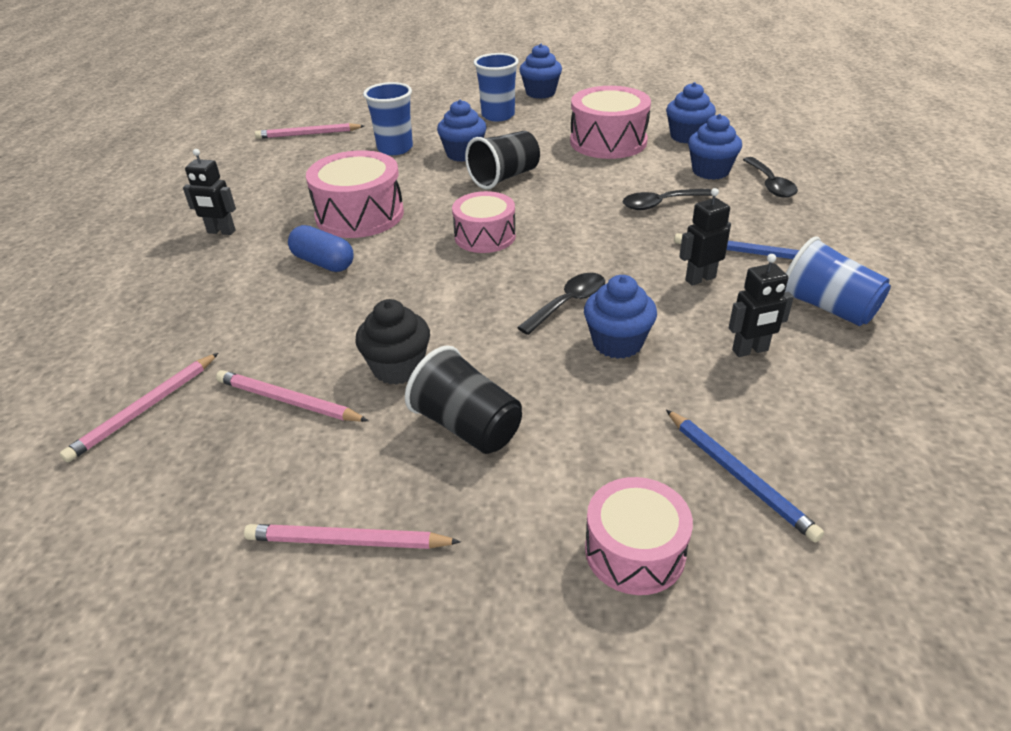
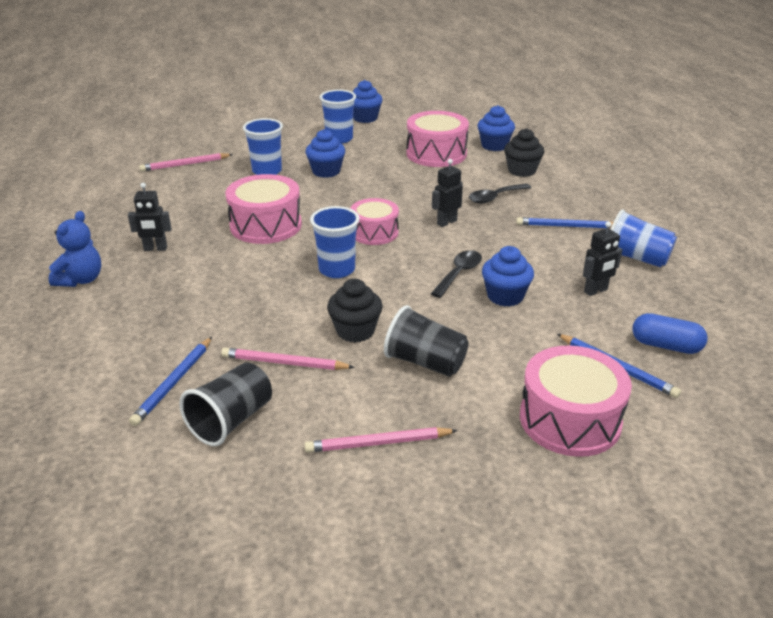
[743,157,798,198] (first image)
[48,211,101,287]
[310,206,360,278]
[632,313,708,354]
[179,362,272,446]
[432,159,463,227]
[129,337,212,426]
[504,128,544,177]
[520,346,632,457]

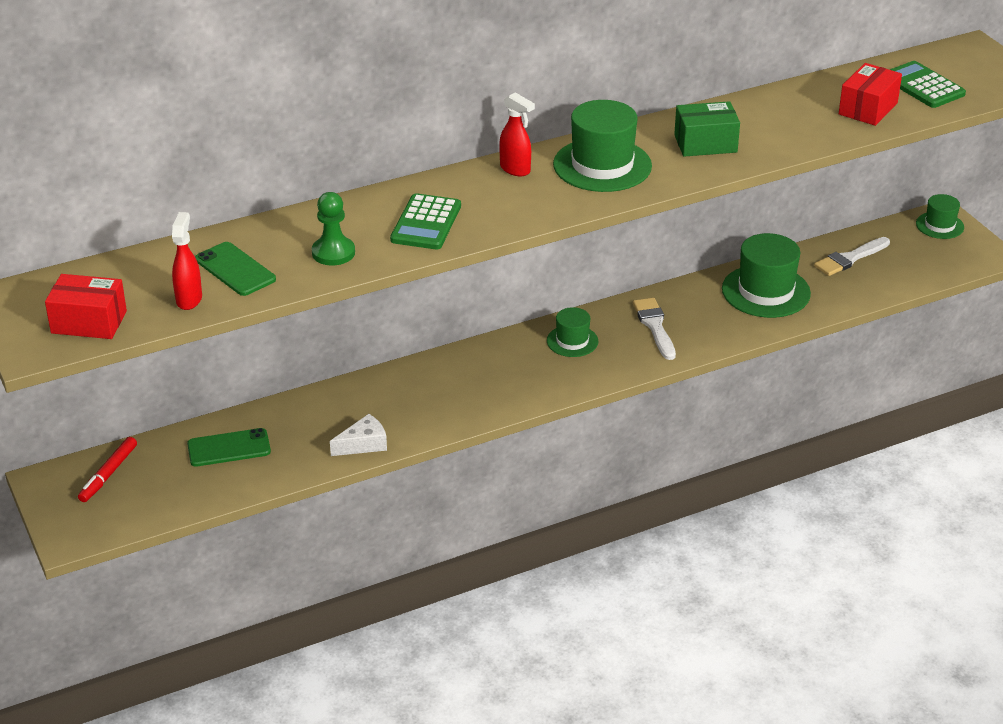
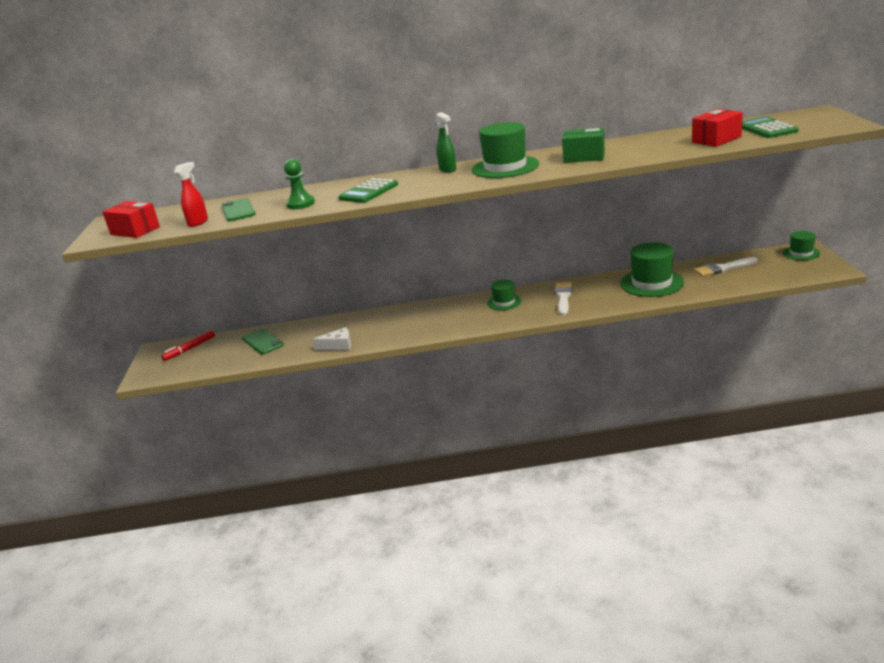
[435,112,456,173]
[242,328,284,354]

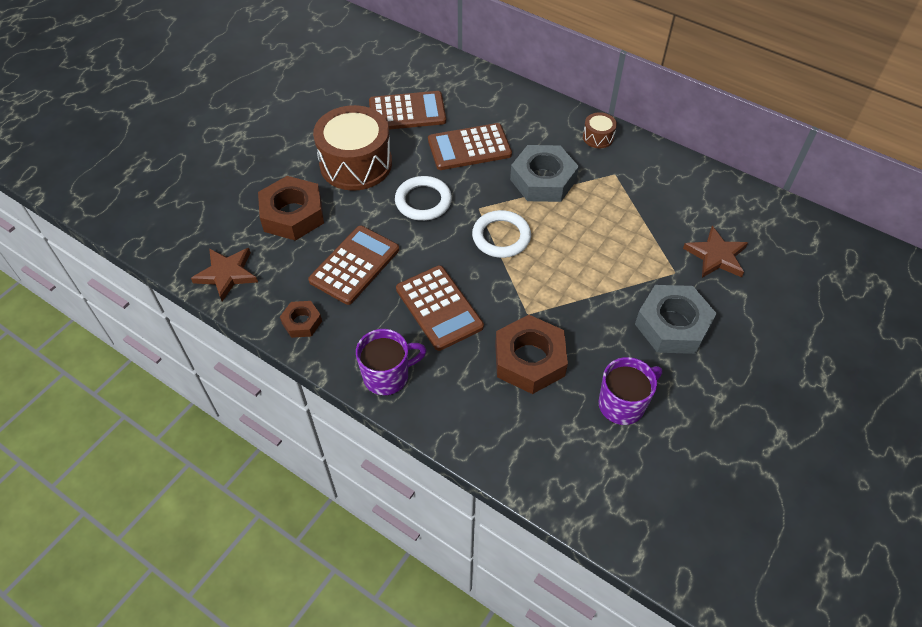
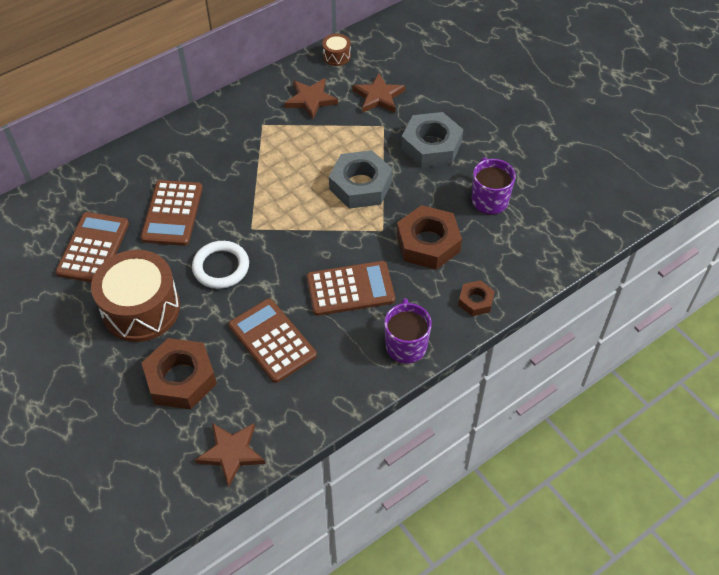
[472,210,531,258] (first image)
[285,78,338,120]
[458,280,495,316]
[329,150,393,209]
[322,34,351,66]

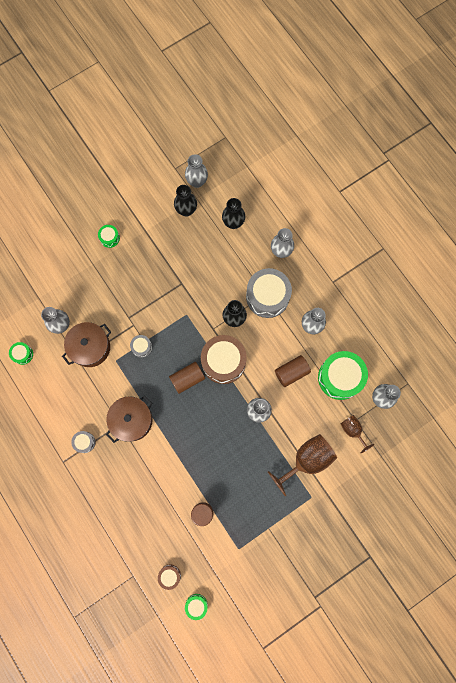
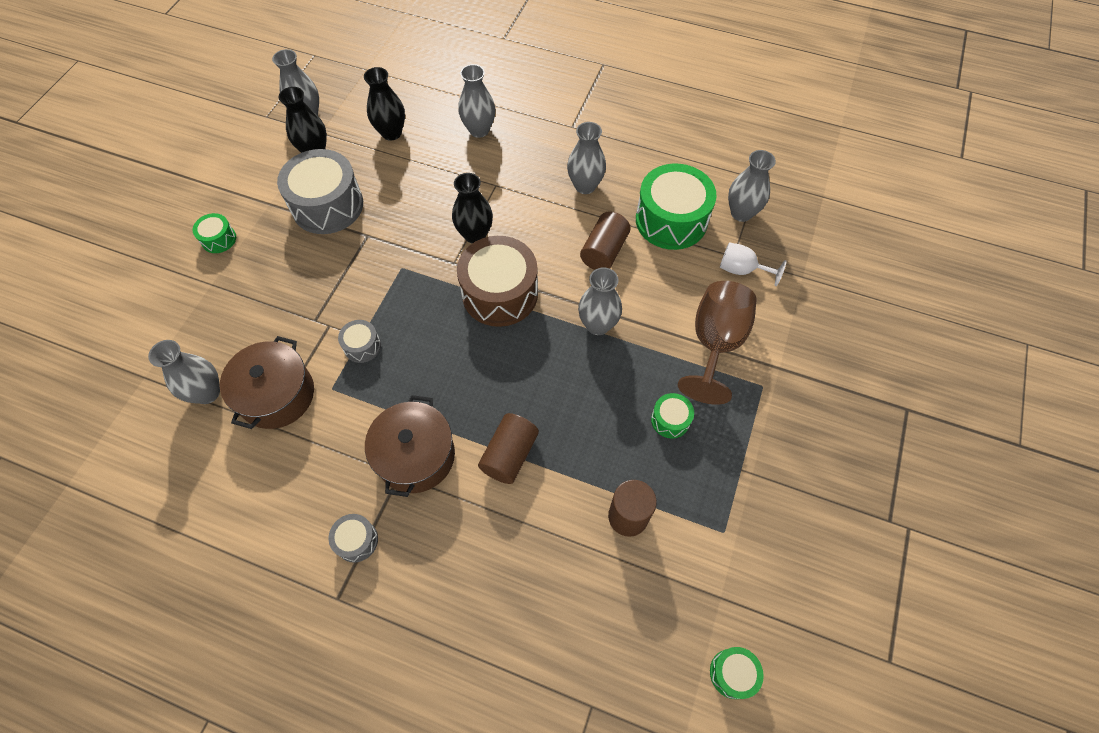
[158,565,181,590] (first image)
[651,393,694,438]
[478,413,539,484]
[277,149,363,234]
[720,242,787,286]

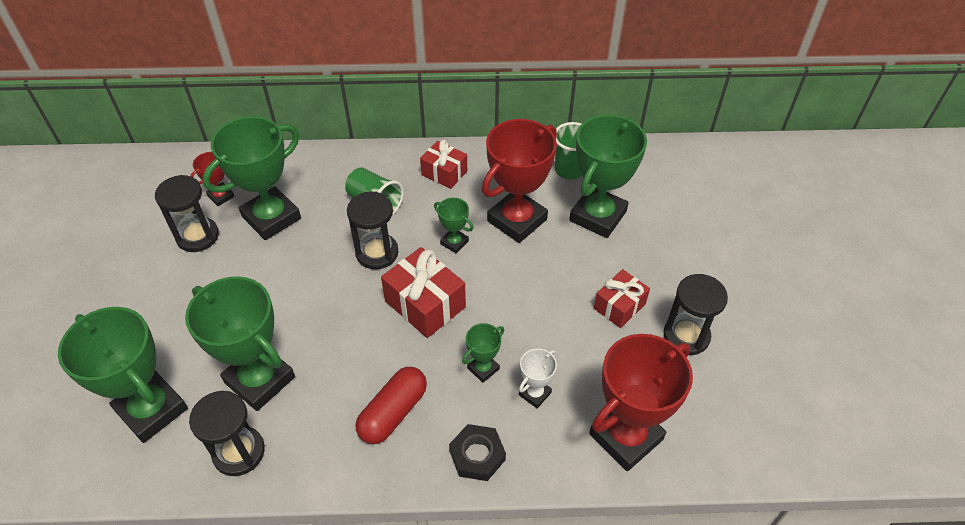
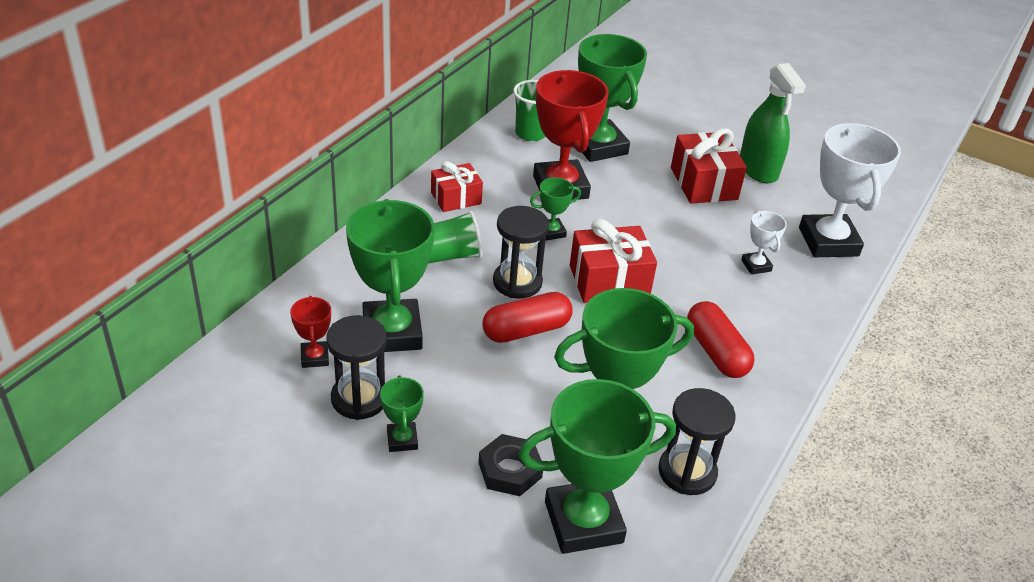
[482,292,572,343]
[479,434,543,496]
[380,375,424,452]
[740,63,806,183]
[799,123,901,257]
[671,128,747,204]

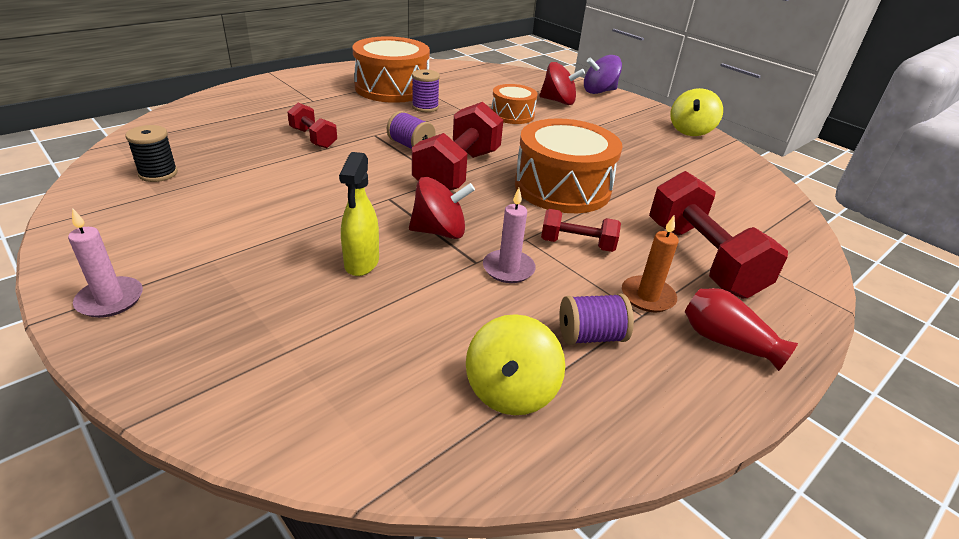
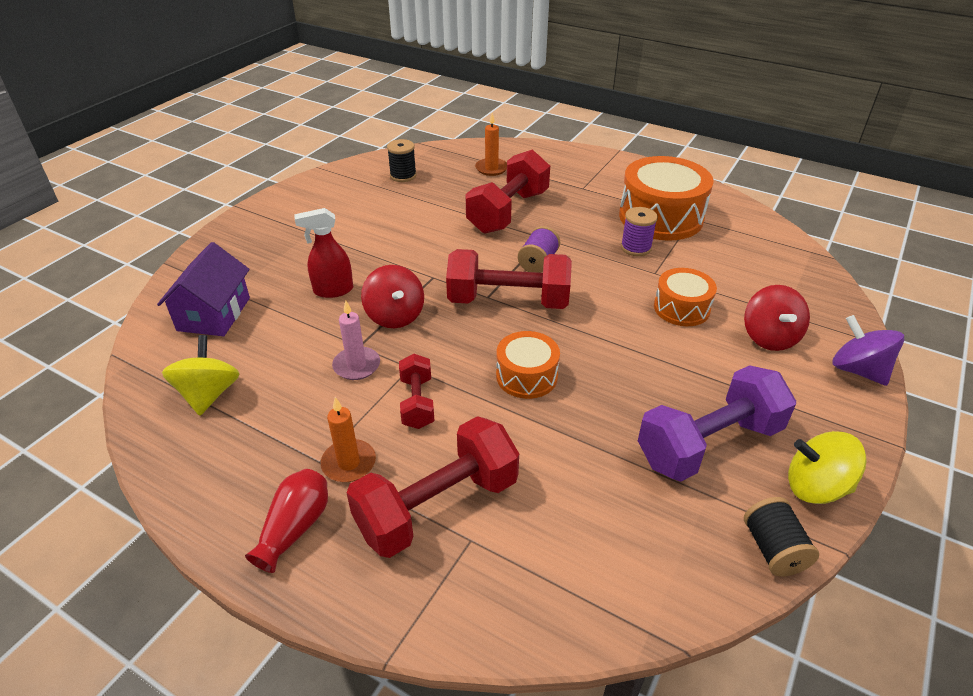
[68,208,143,318] (first image)
[559,294,634,345] (first image)
[157,242,250,336]
[475,113,507,176]
[638,365,796,482]
[744,497,819,576]
[294,208,353,298]
[162,335,240,416]
[465,149,550,234]
[496,331,560,399]

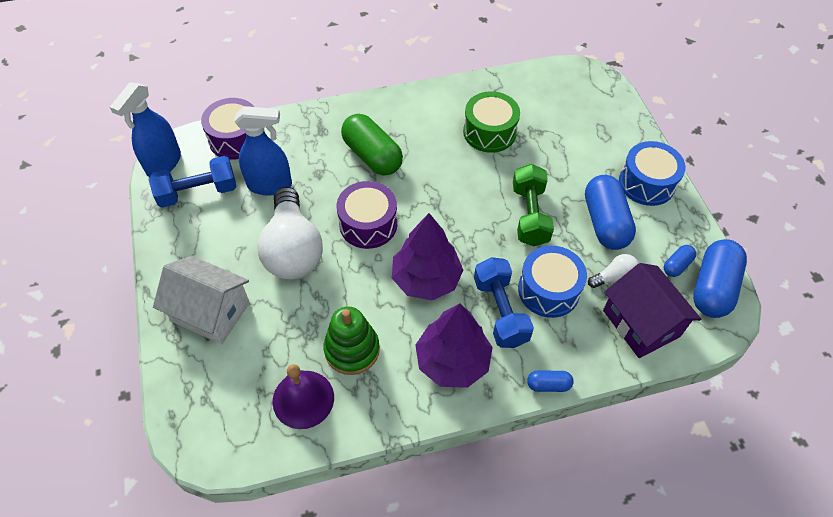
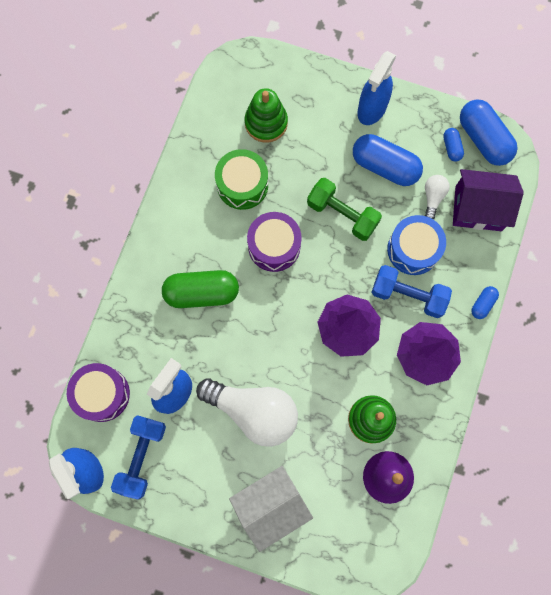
[244,88,288,143]
[247,212,302,272]
[357,51,396,125]

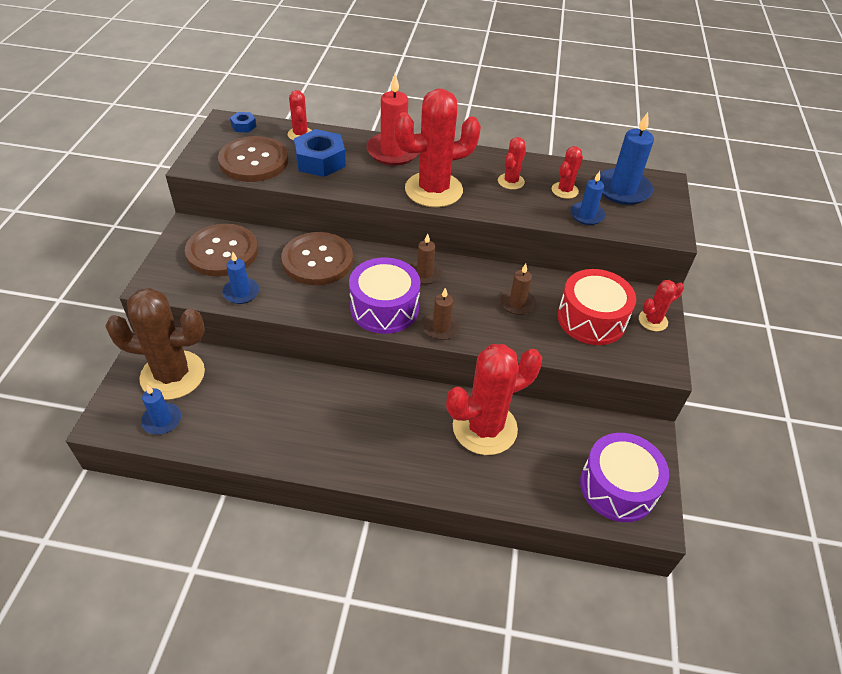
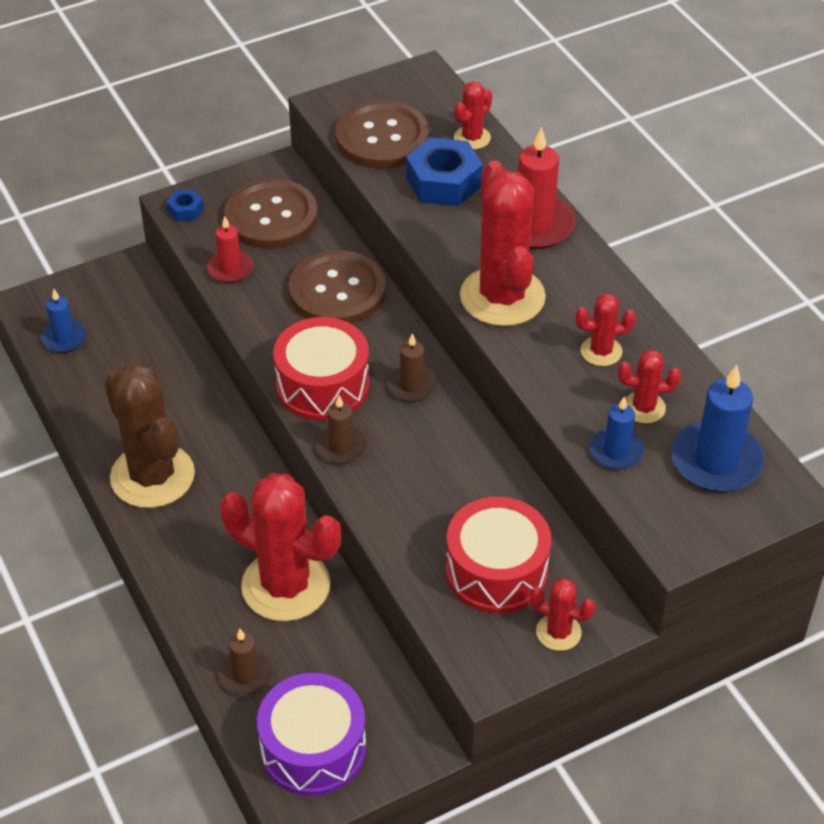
[104,363,195,508]
[167,189,204,222]
[218,629,273,695]
[207,216,253,283]
[273,317,370,421]
[460,161,546,326]

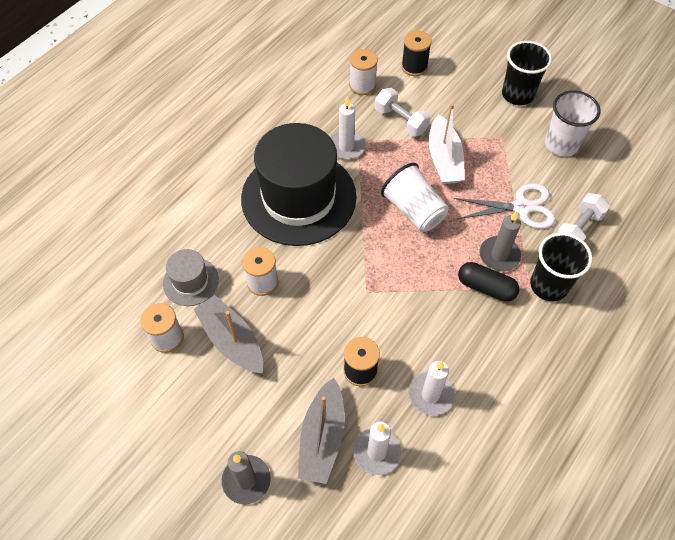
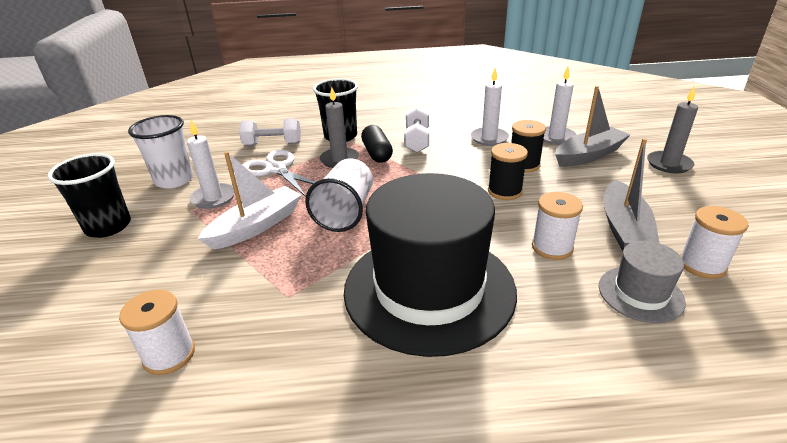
[187,120,235,209]
[404,105,429,152]
[488,143,528,200]

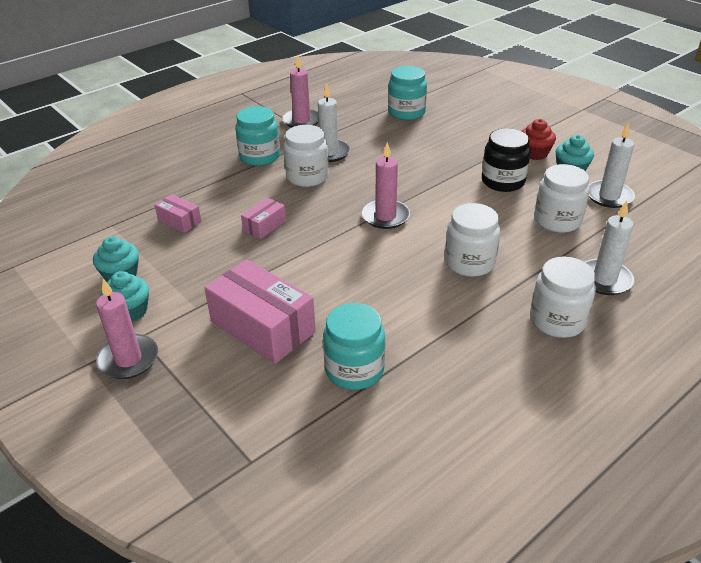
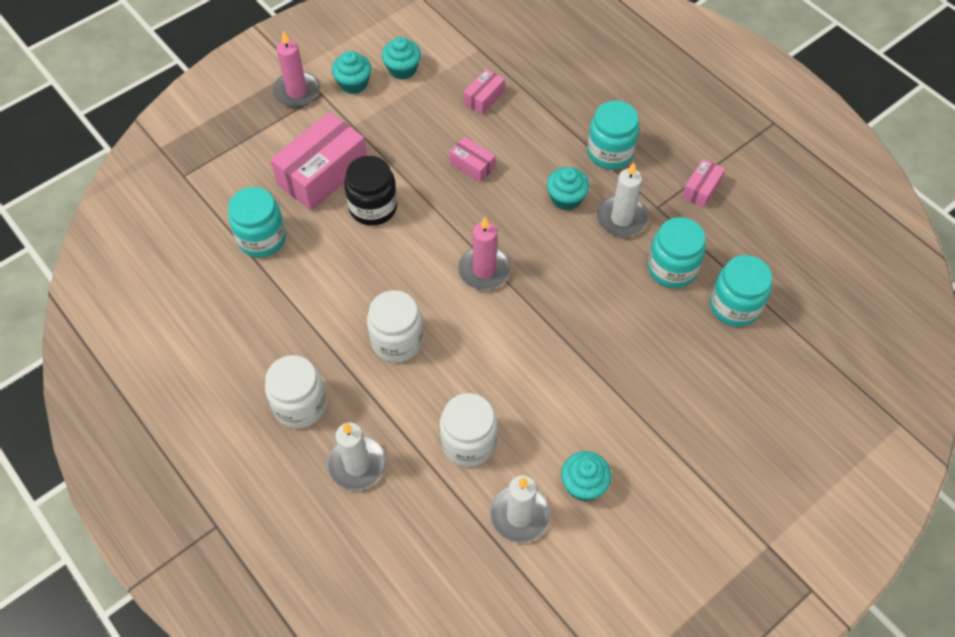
[521,119,556,160] (first image)
[648,217,706,288]
[344,156,397,226]
[682,159,725,208]
[547,167,589,210]

